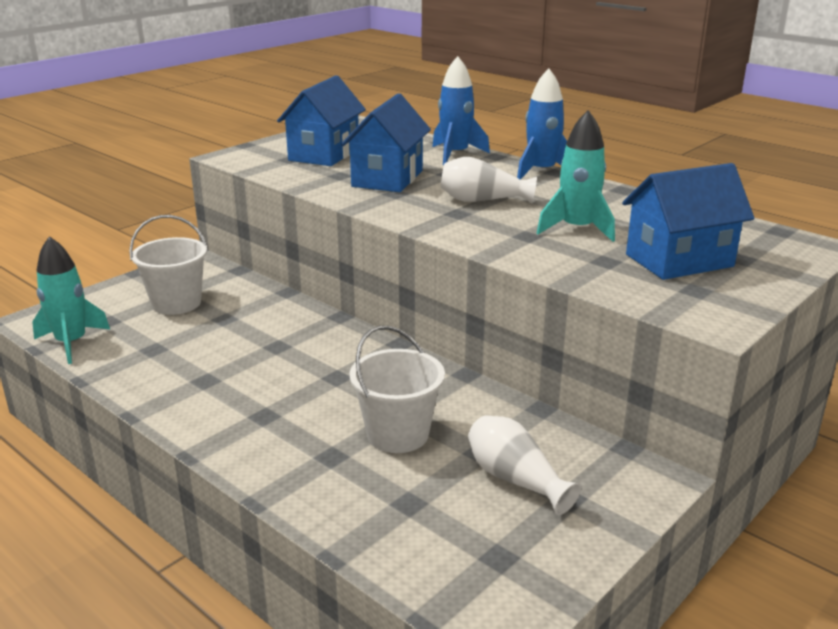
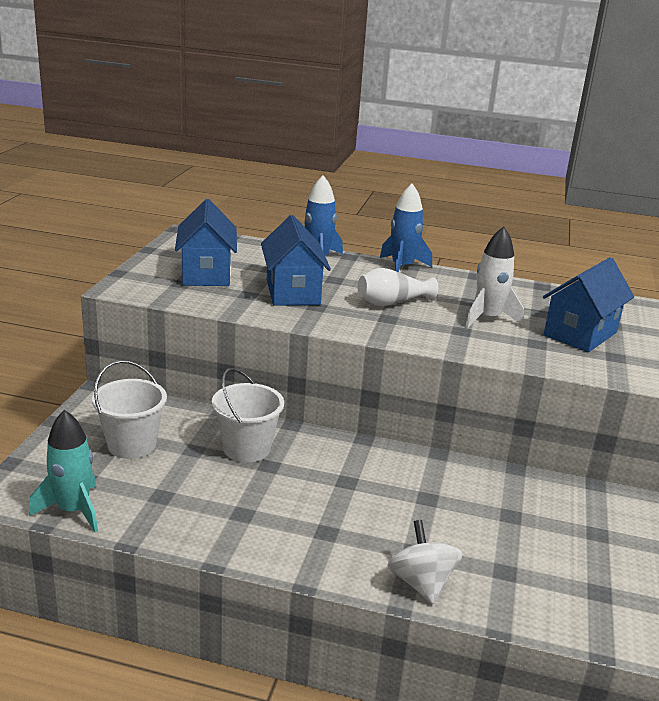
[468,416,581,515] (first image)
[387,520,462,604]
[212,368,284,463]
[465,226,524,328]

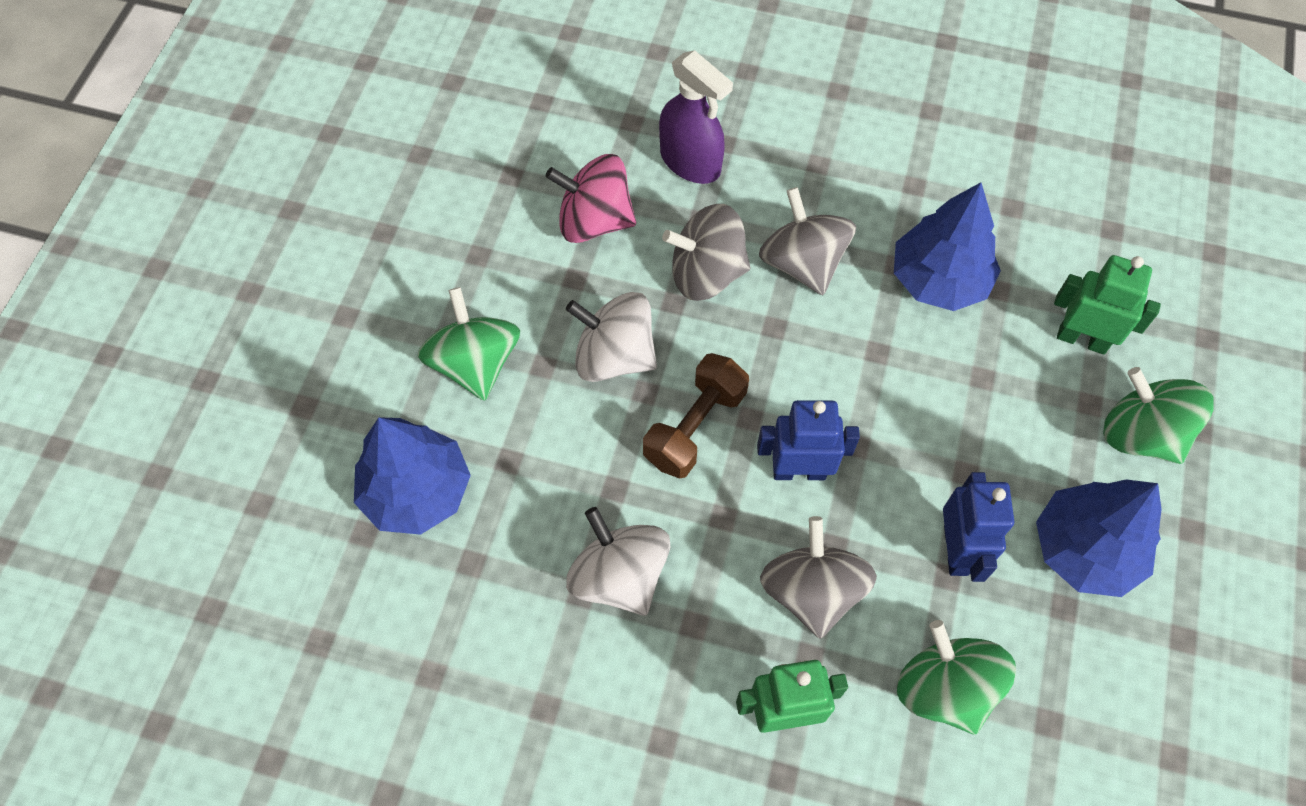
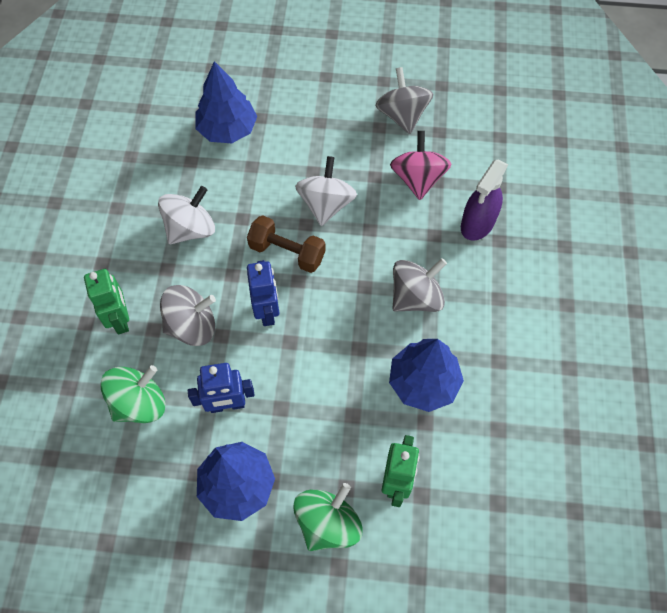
[418,287,520,401] (first image)
[375,67,433,134]

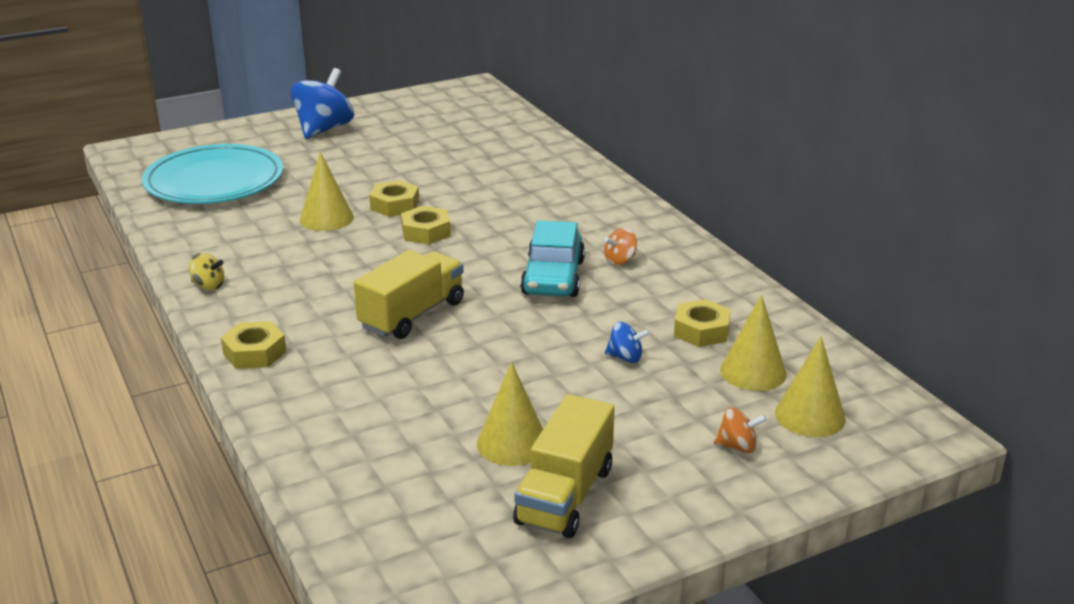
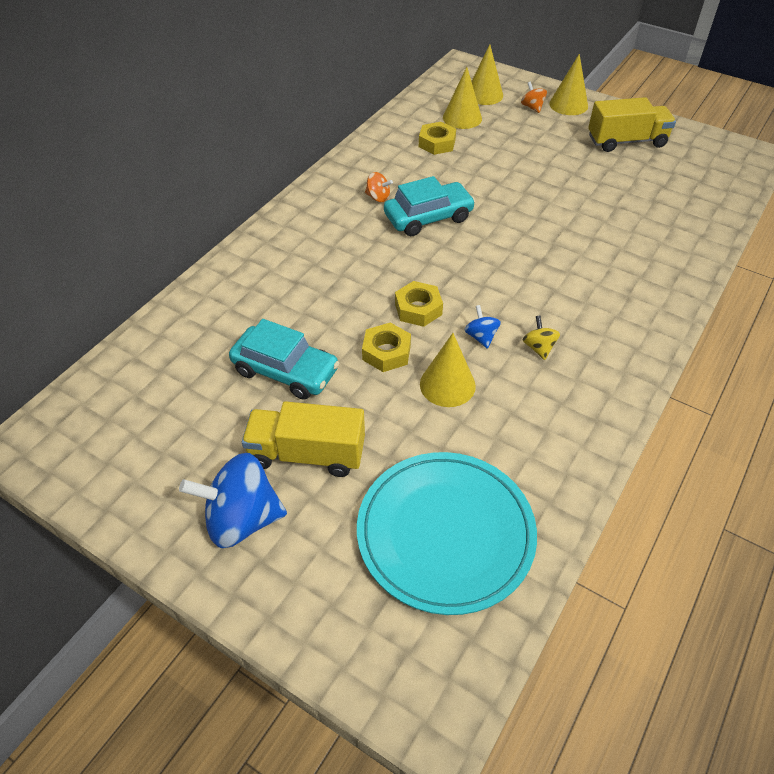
[221,321,287,369] (first image)
[229,319,339,400]
[523,315,560,360]
[242,401,365,477]
[549,54,588,115]
[465,305,501,349]

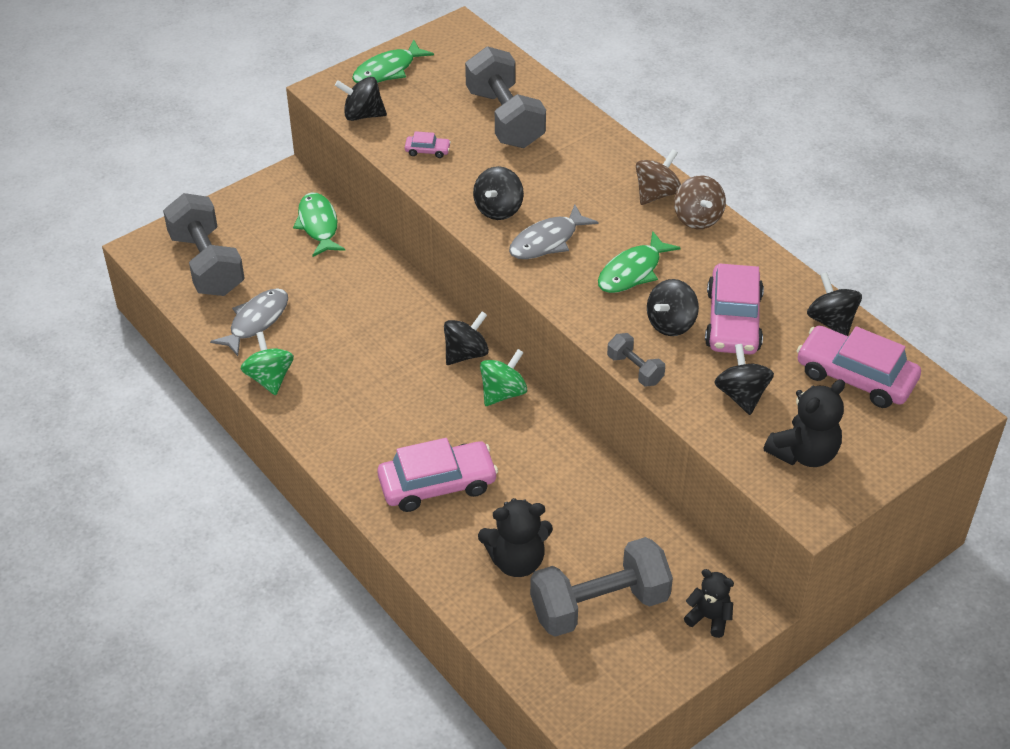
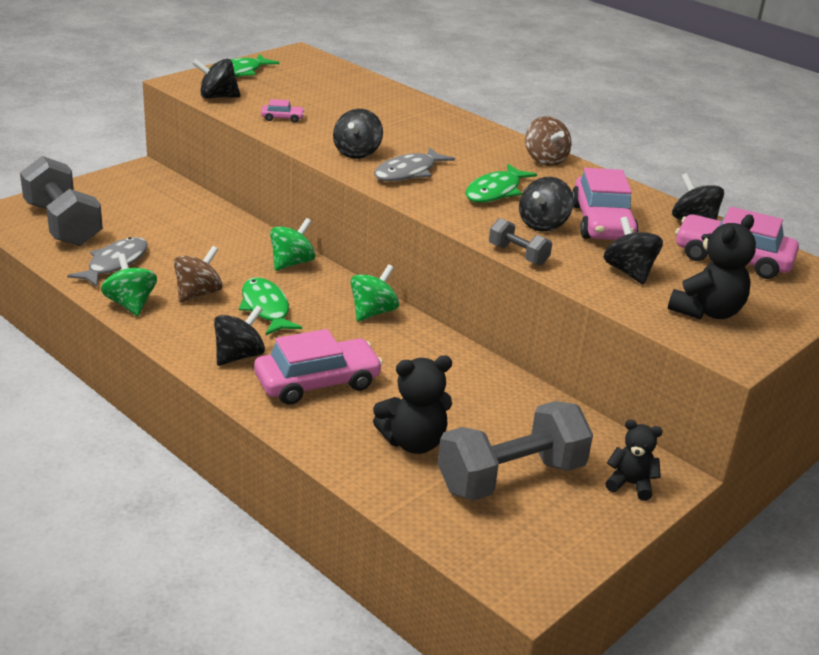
[465,46,546,148] (first image)
[270,218,315,271]
[239,278,302,335]
[214,306,265,366]
[174,246,223,303]

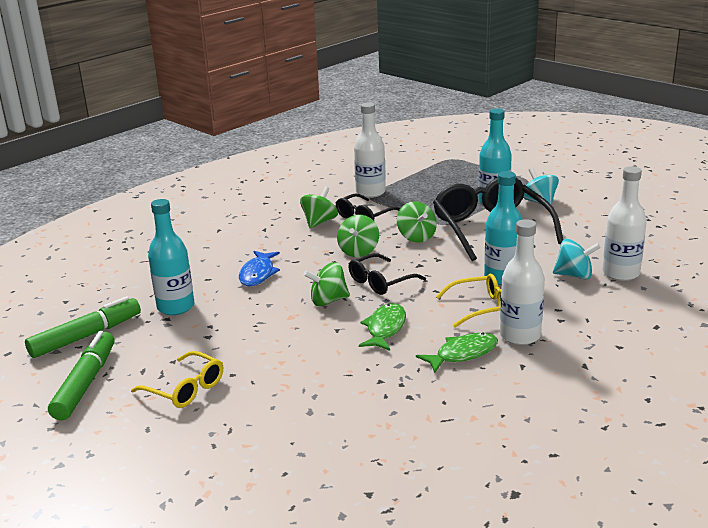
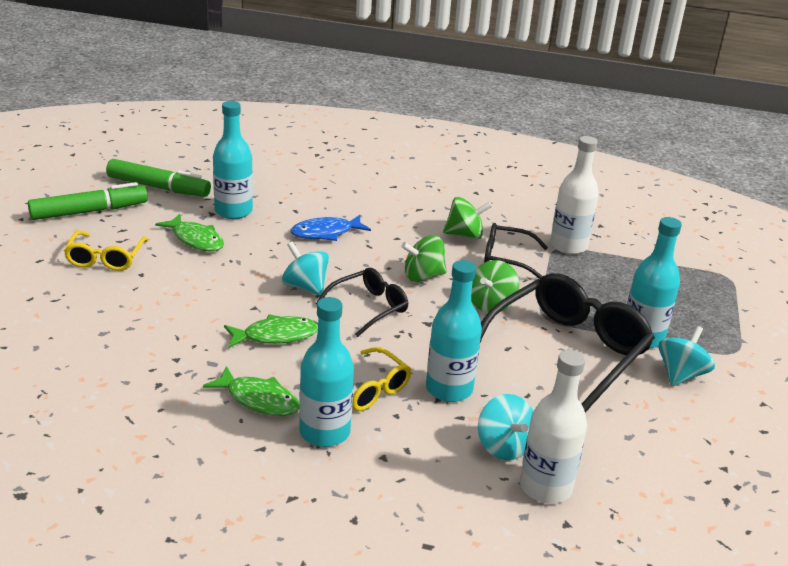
[155,214,224,251]
[282,241,329,296]
[299,297,354,447]
[316,268,409,337]

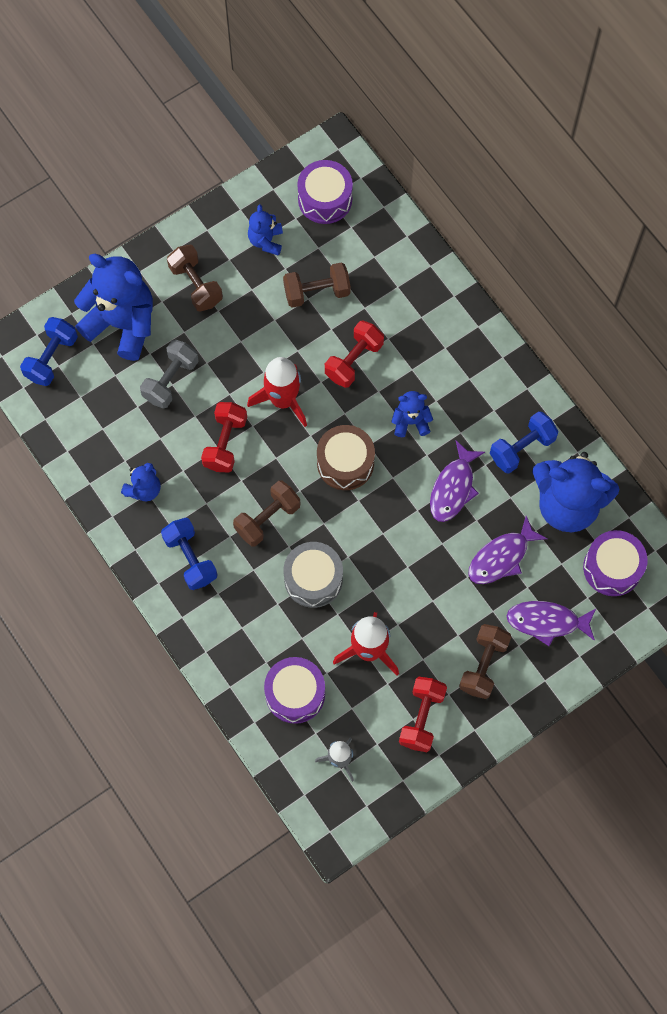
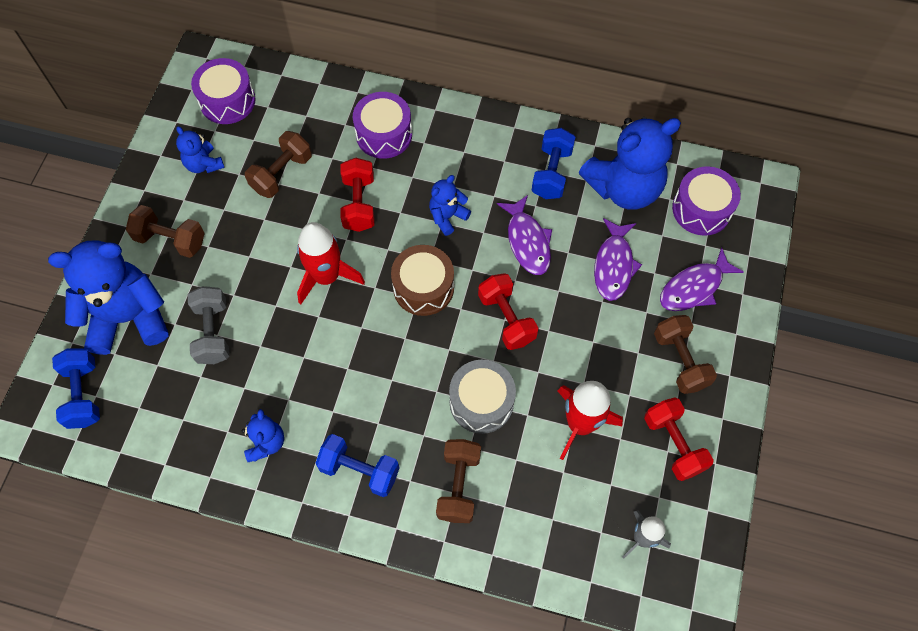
[478,273,538,350]
[436,439,481,523]
[353,92,412,159]

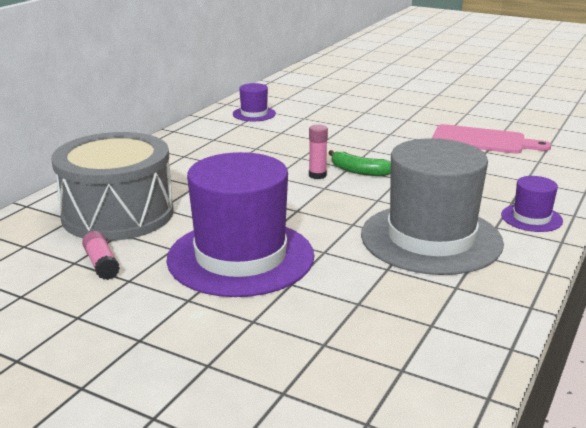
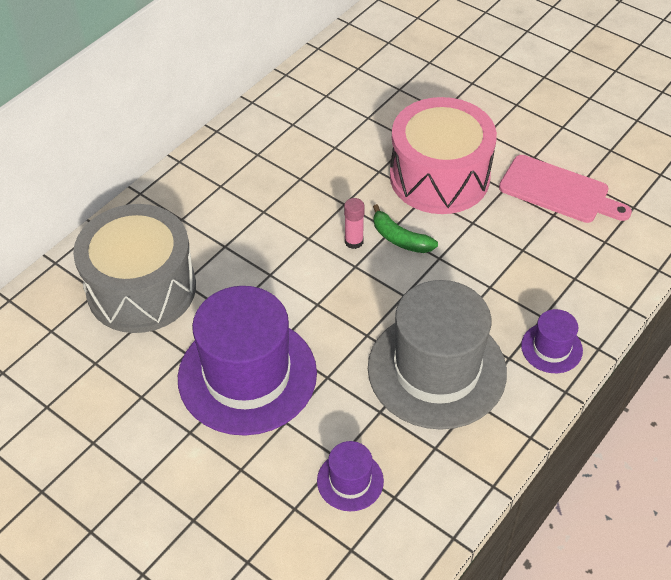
[82,231,120,280] (first image)
[390,97,497,214]
[317,441,384,511]

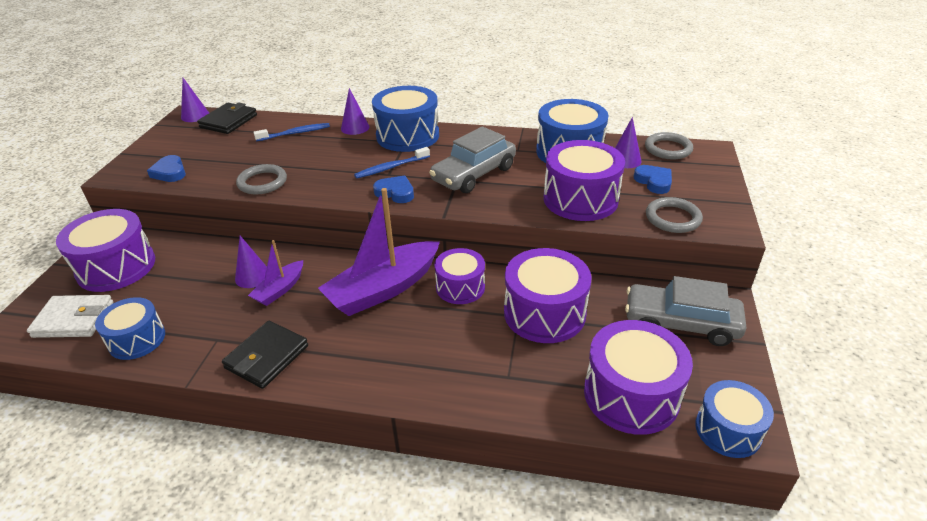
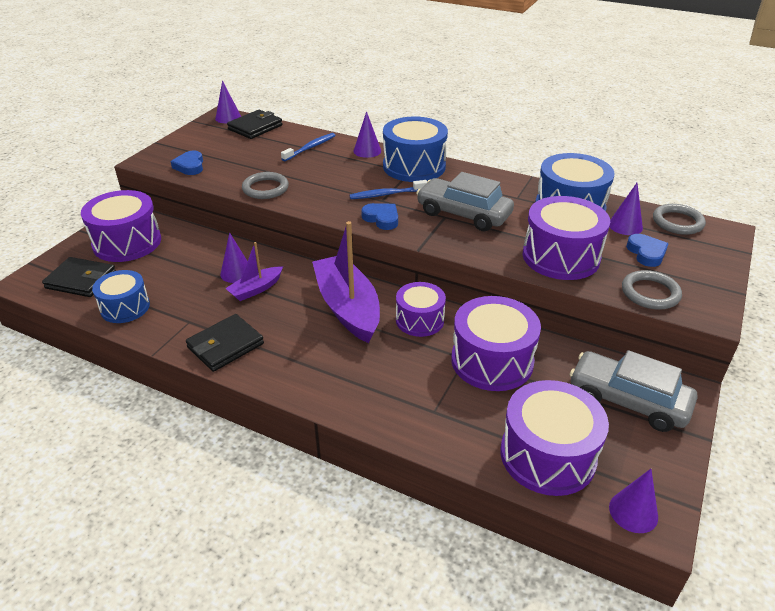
[609,469,658,533]
[42,257,116,297]
[281,133,335,161]
[312,221,380,343]
[416,172,514,231]

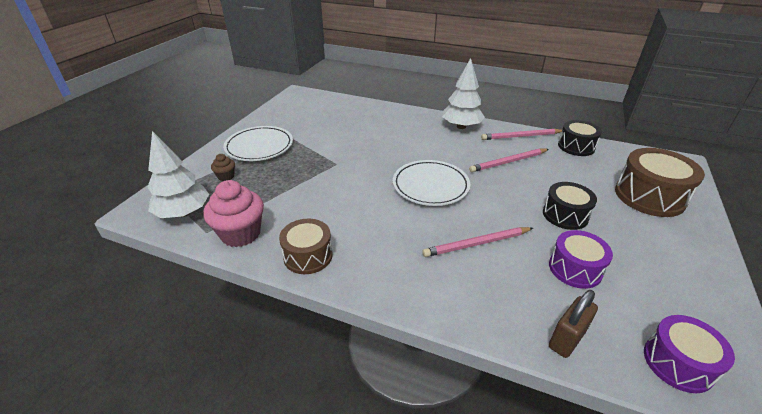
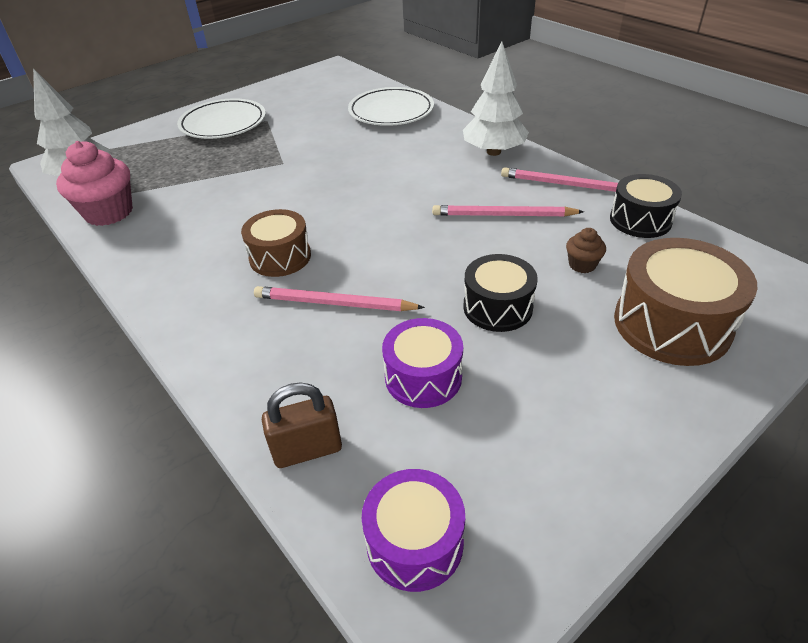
[566,228,606,273]
[241,209,311,277]
[348,87,434,126]

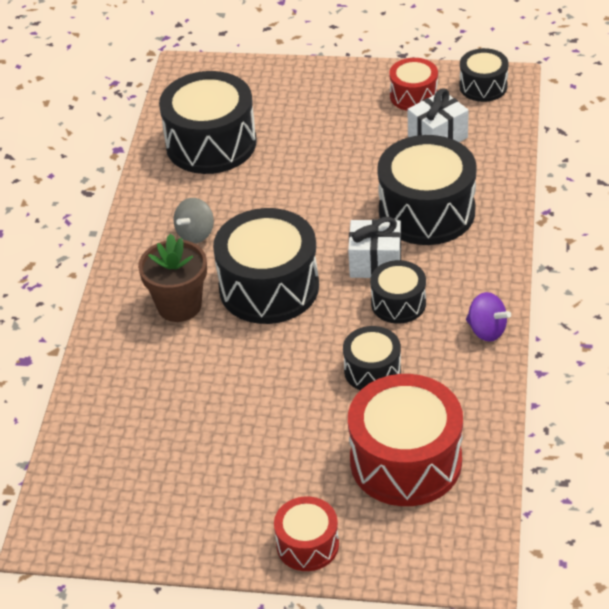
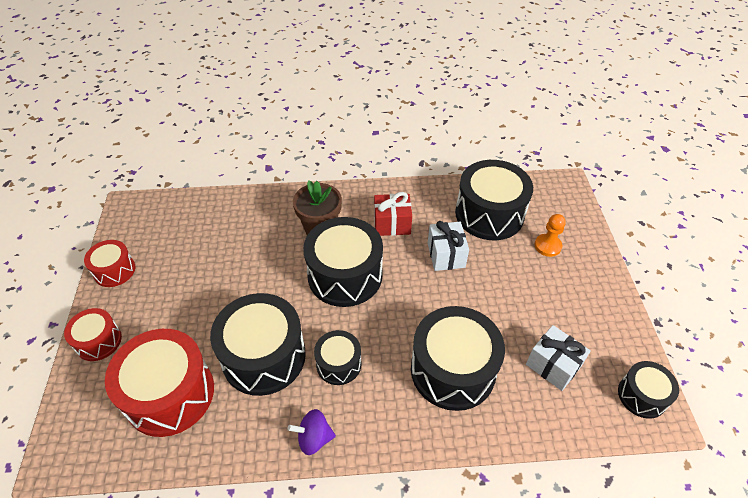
[535,214,566,257]
[428,221,469,271]
[84,240,135,287]
[374,192,412,236]
[287,409,336,455]
[210,293,306,396]

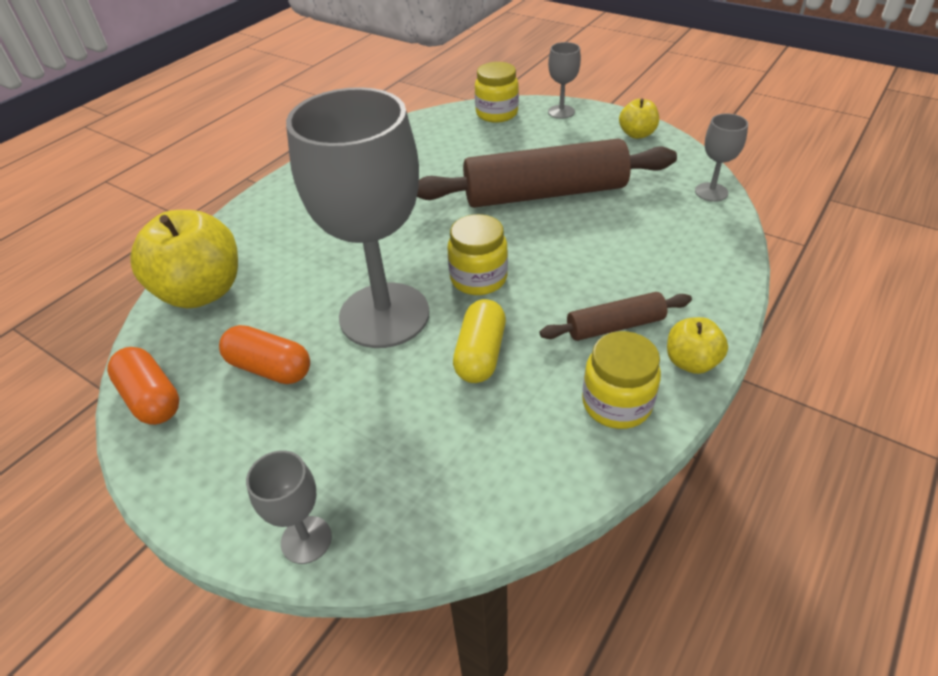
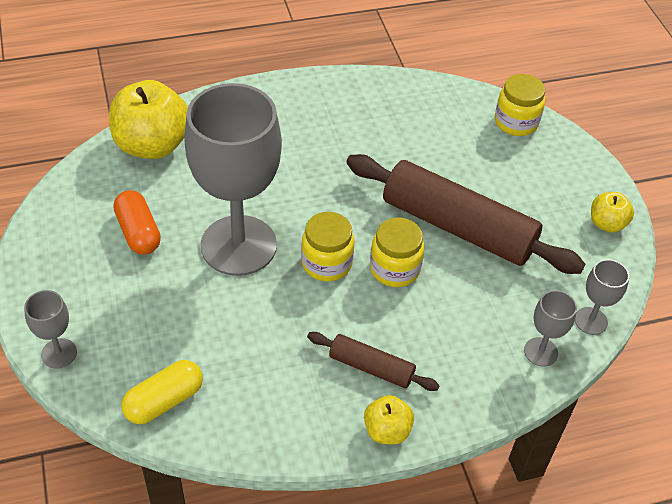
[107,347,179,425] (first image)
[121,360,203,424]
[524,290,577,367]
[370,218,424,287]

